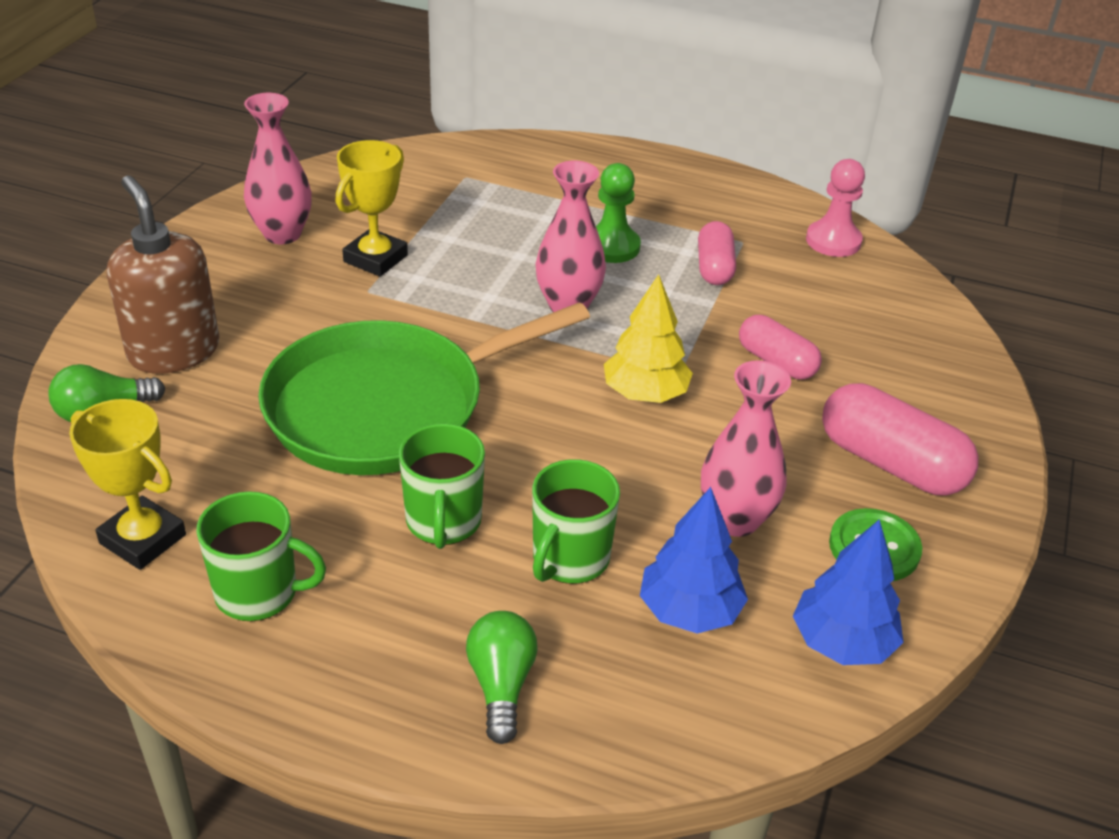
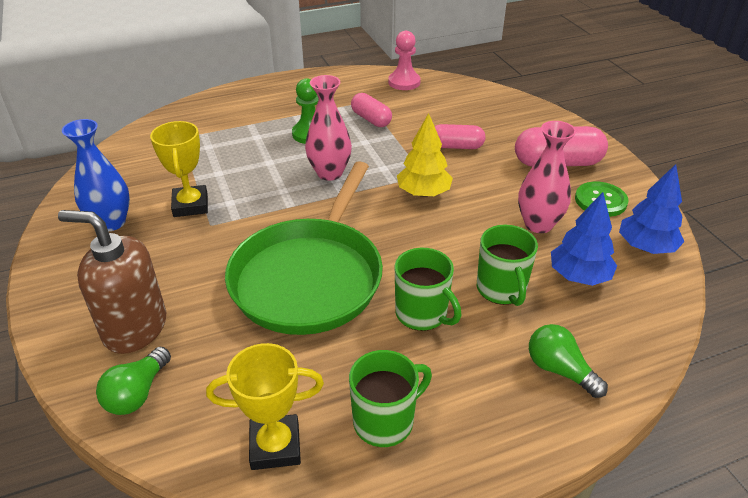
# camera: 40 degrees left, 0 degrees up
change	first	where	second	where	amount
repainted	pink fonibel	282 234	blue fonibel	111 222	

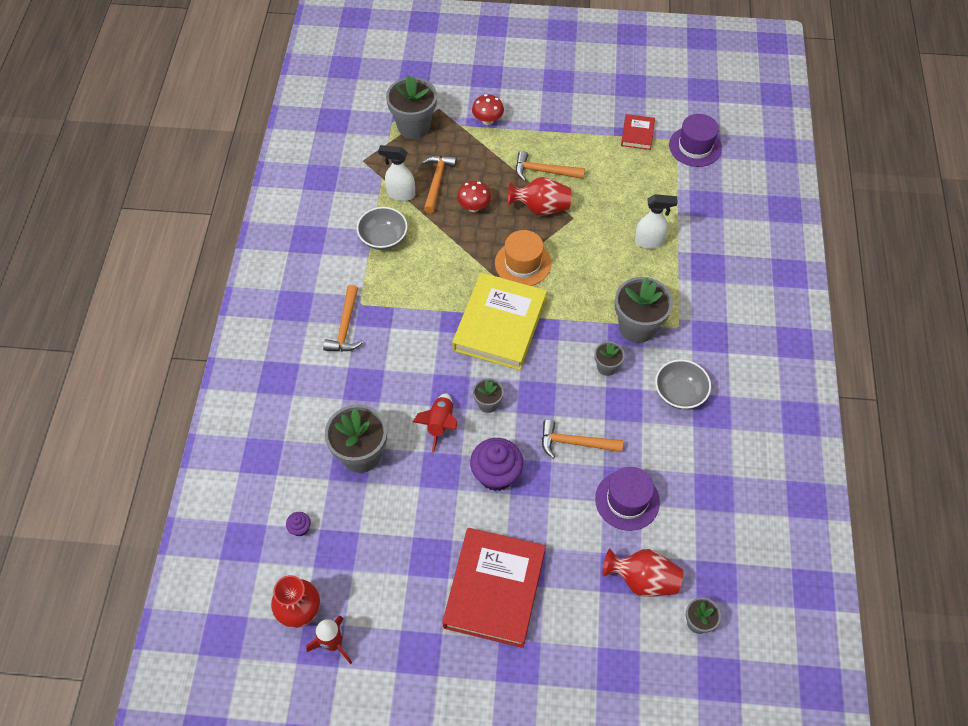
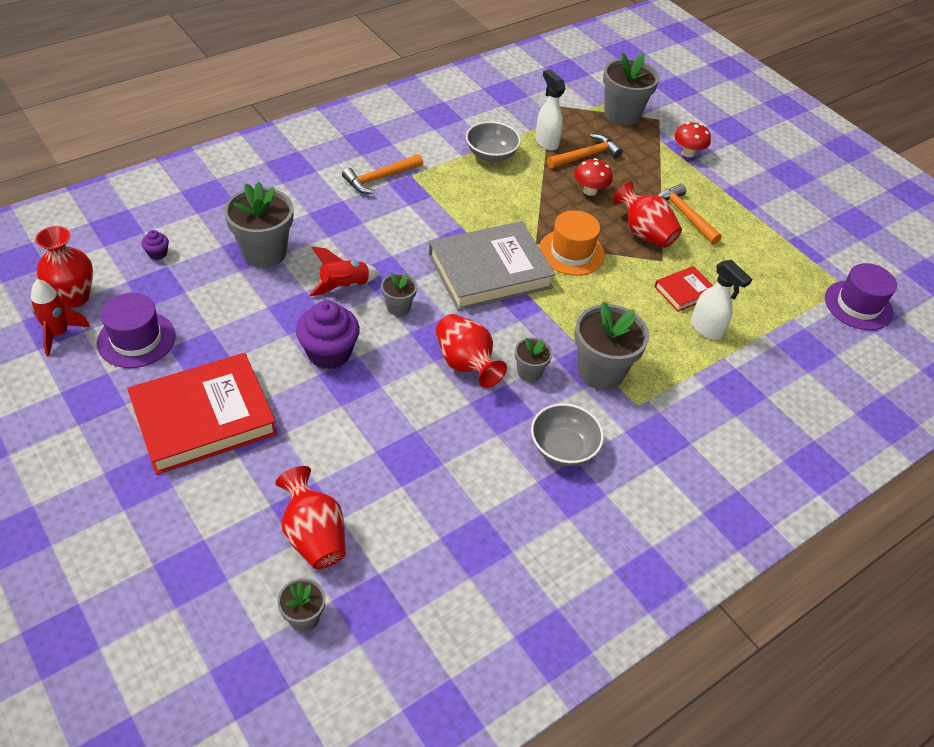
# camera: 45 degrees right, 10 degrees down
change	first	where	second	where	amount
shifted	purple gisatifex	627 500		136 339	
repainted	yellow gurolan	500 325	grey gurolan	489 271	
new			red fonibel	466 364	
shifted	red gurolan	637 134		684 291	
gone	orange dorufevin	575 443			

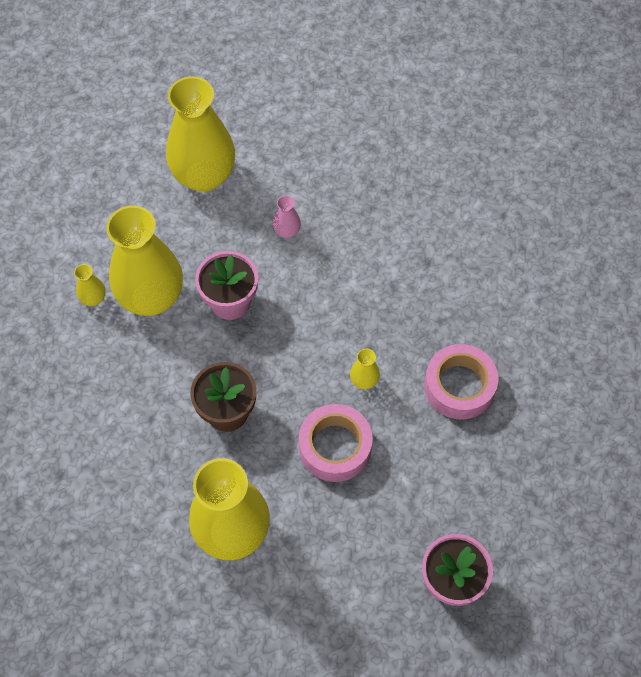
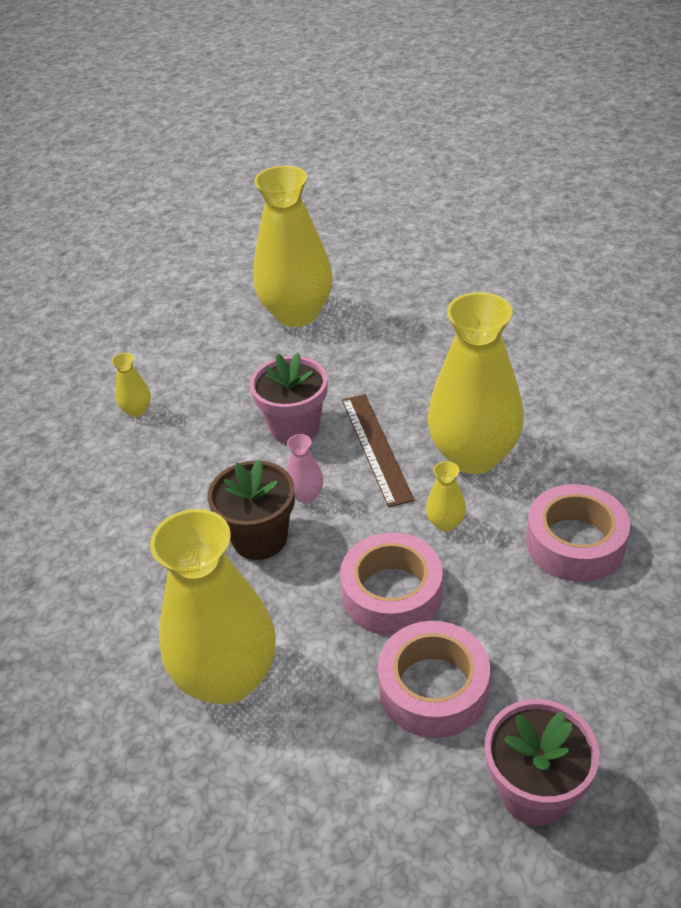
# camera: 15 degrees right, 20 degrees down
change	first	where	second	where	amount
shifted	pink fonibel	287 231		306 495	
new			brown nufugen	375 448	
new			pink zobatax	433 688	
shifted	yellow fonibel	151 297		473 455	

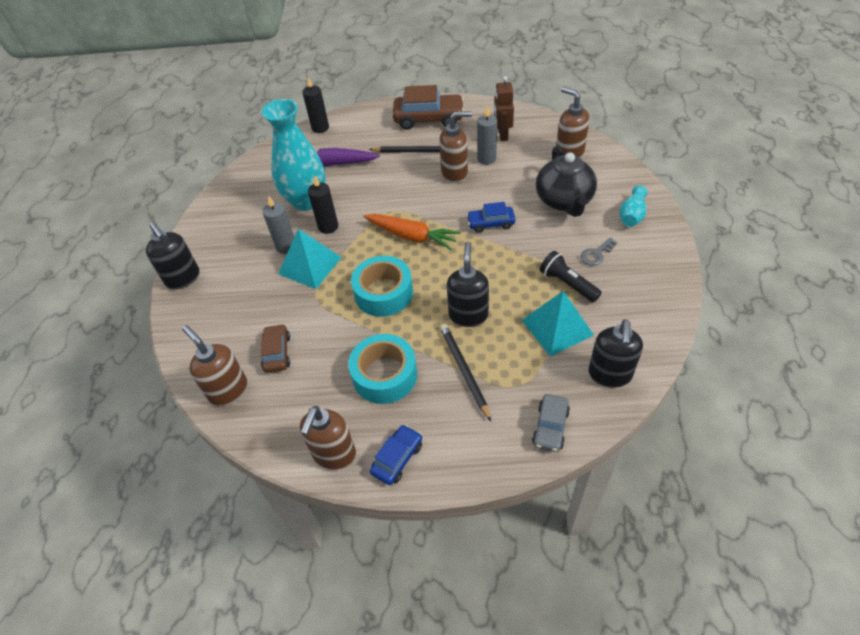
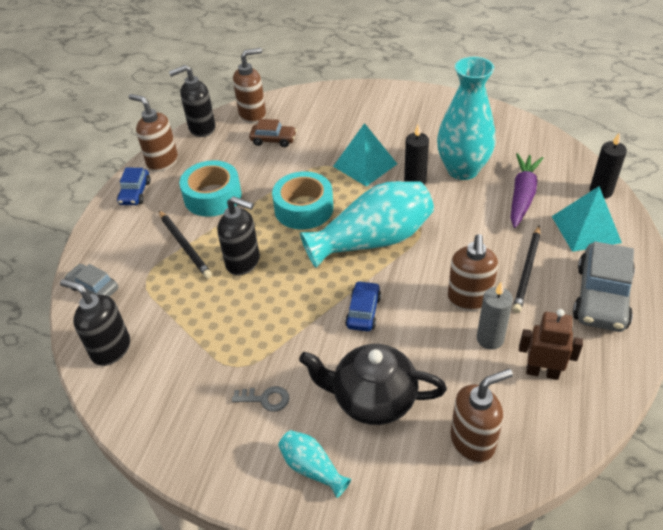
# camera: 105 degrees right, 5 degrees down
change	first	where	second	where	amount
rotated	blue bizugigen	397 458		135 193	45 degrees clockwise
rotated	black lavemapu	464 370		185 245	60 degrees clockwise
shifted	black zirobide	183 278		201 128	
rotated	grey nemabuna	596 254		265 399	120 degrees clockwise
swapped	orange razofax	411 236	turquoise fonibel	372 240	
shifted	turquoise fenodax	557 327		585 229	
repainted	brown bizugigen	428 119	grey bizugigen	601 297	
gone	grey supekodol	286 246			
gone	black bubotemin	567 284			

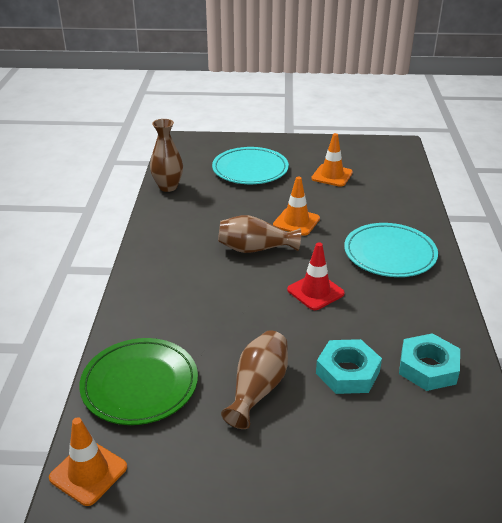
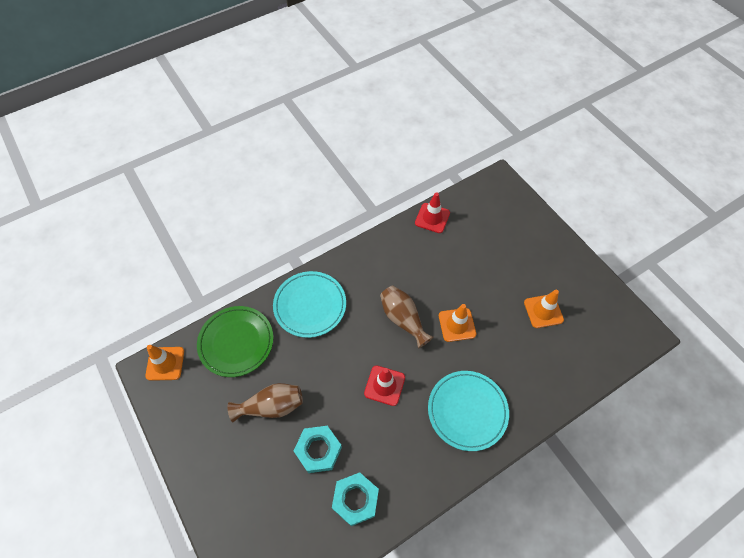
# camera: 55 degrees right, 25 degrees up
change	first	where	second	where	amount
shifted	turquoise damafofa	250 169		310 305	
swapped	brown fonibel	168 187	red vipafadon	432 218	

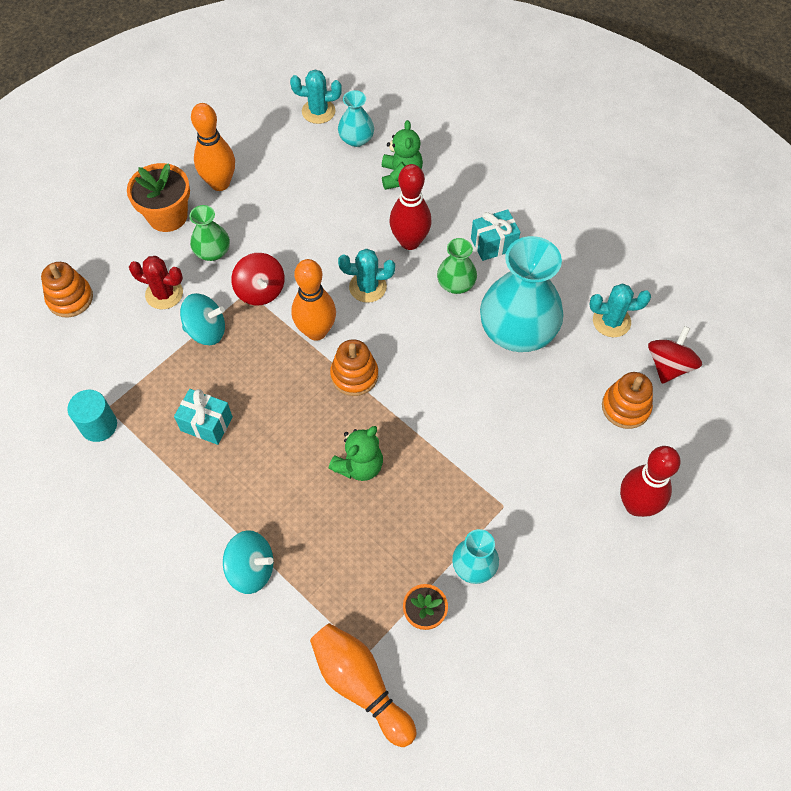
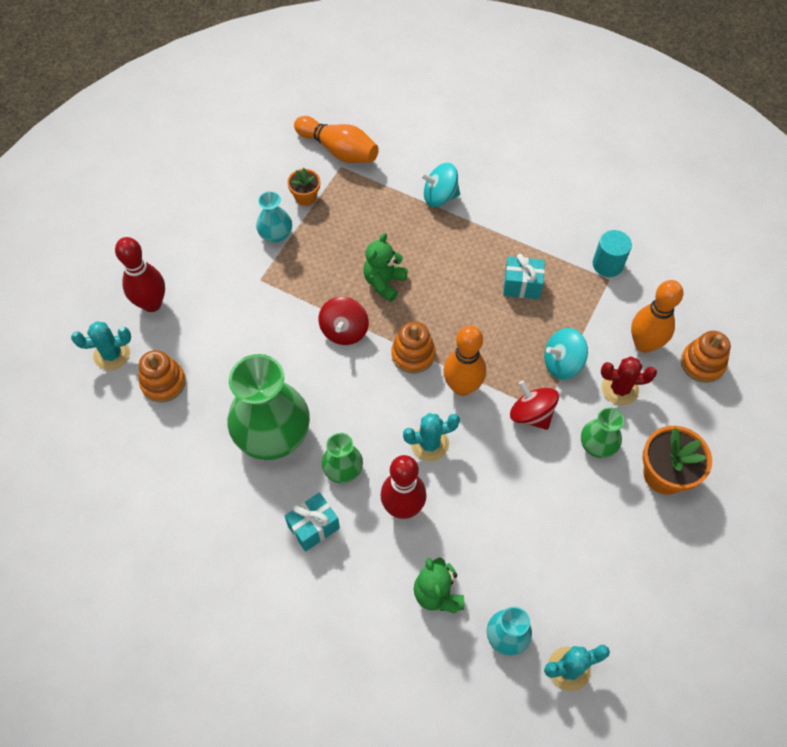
# camera: 165 degrees right, 0 degrees up
change	first	where	second	where	amount
shifted	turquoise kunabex	611 321		112 354	
repainted	turquoise fonibel	517 330	green fonibel	272 433	
shifted	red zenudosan	669 366		344 331	
shifted	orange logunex	220 183		644 344	

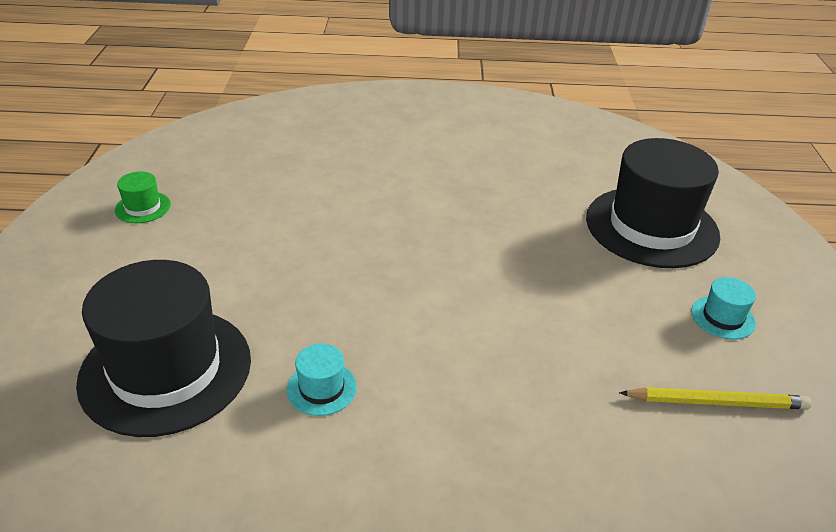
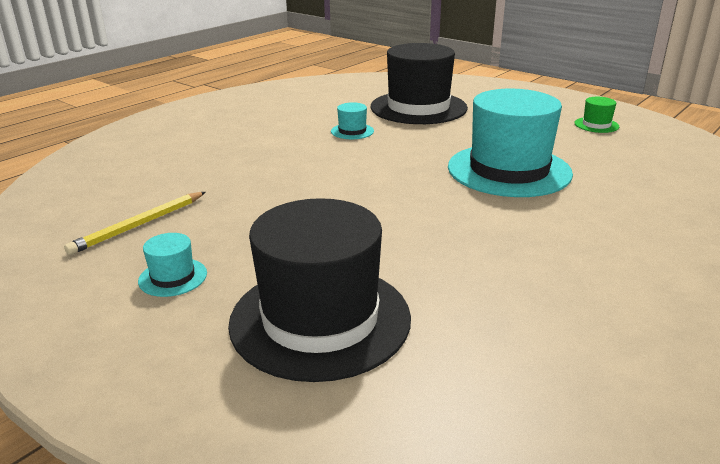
# camera: 130 degrees right, 10 degrees down
change	first	where	second	where	amount
new			turquoise gisatifex	509 170	

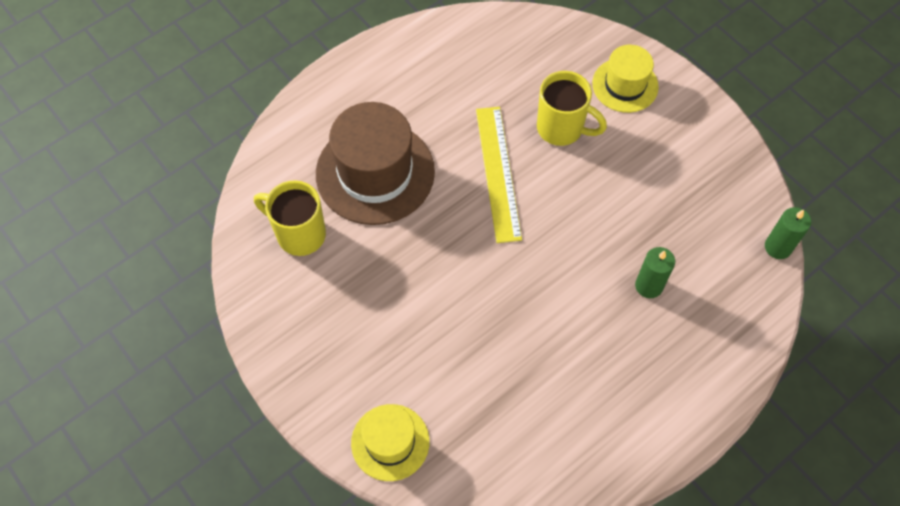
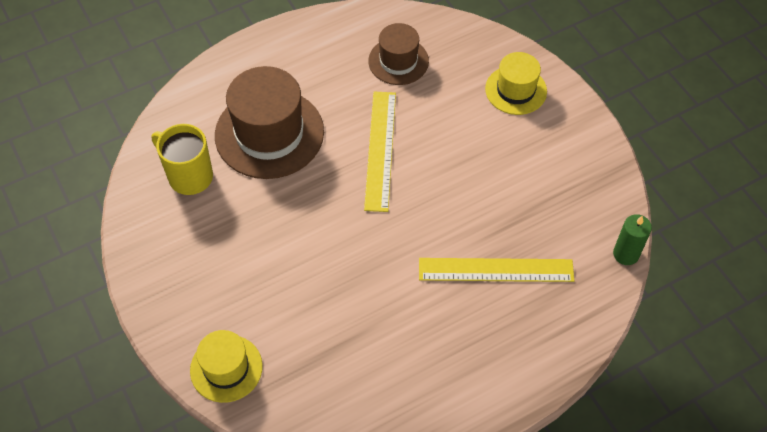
# camera: 10 degrees right, 5 degrees down
change	first	where	second	where	amount
new			brown gisatifex	398 61	
swapped	green supekodol	649 286	yellow nufugen	496 269	
gone	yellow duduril	562 128			

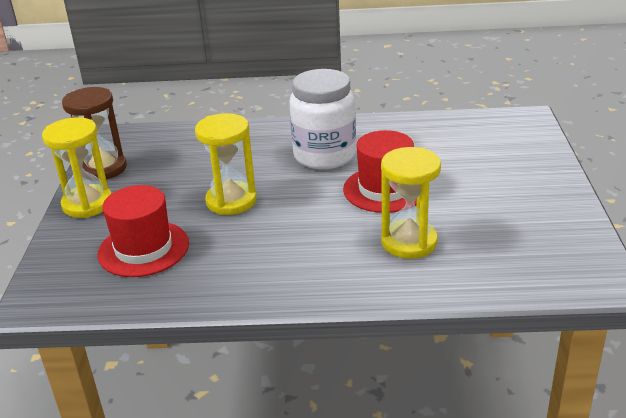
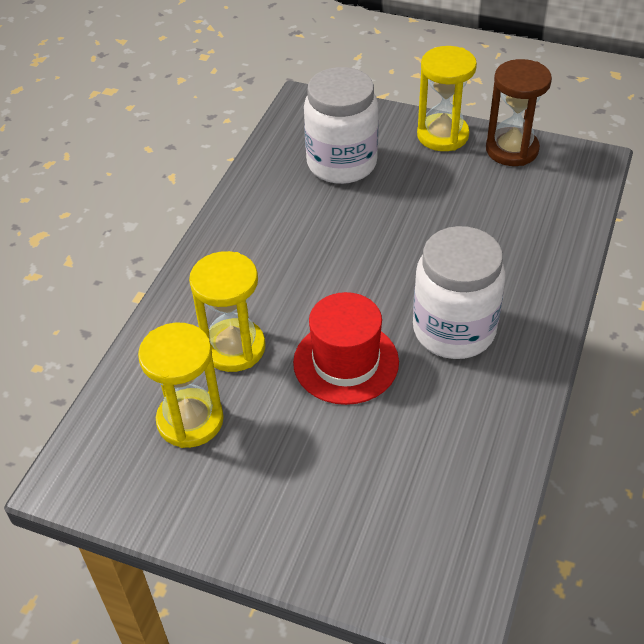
# camera: 110 degrees right, 15 degrees up
change	first	where	second	where	amount
shifted	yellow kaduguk	231 201		190 420	
swapped	red gisatifex	143 249	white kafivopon	341 163	

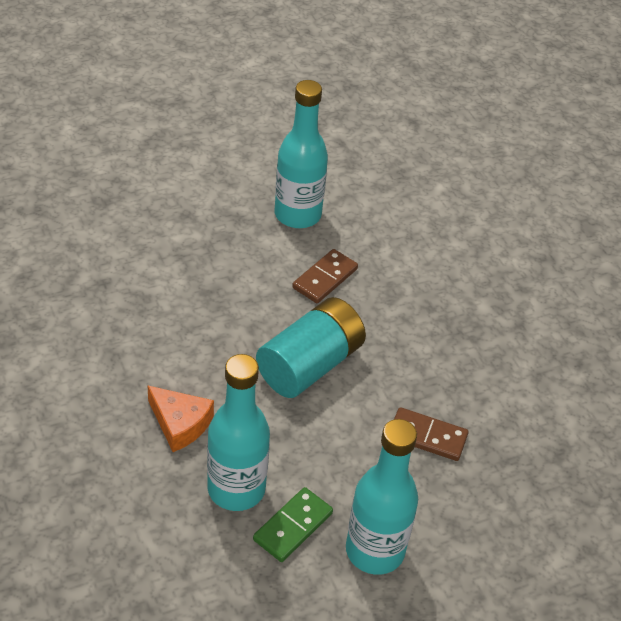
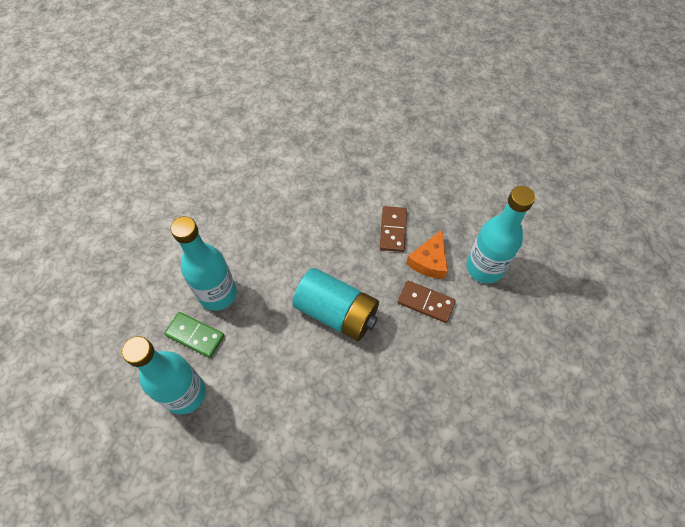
# camera: 80 degrees right, 15 degrees up
change	first	where	second	where	amount
shifted	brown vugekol	427 436		393 230	
shifted	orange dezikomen	180 424		429 261	

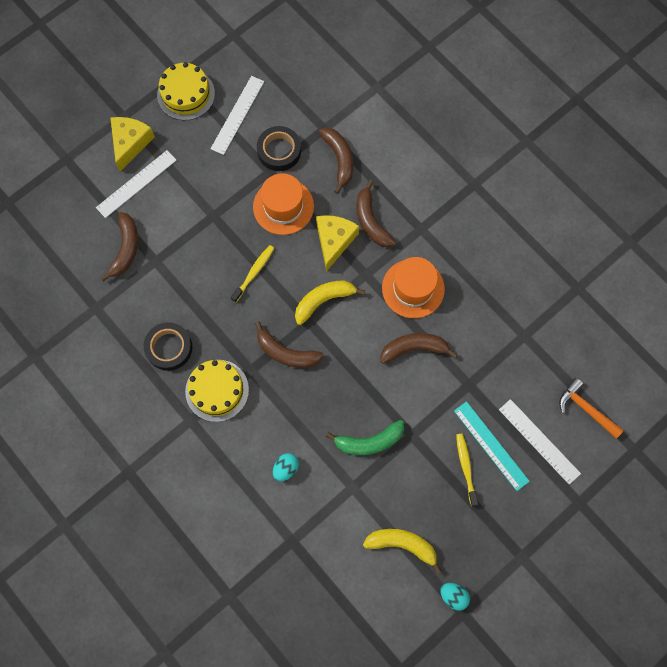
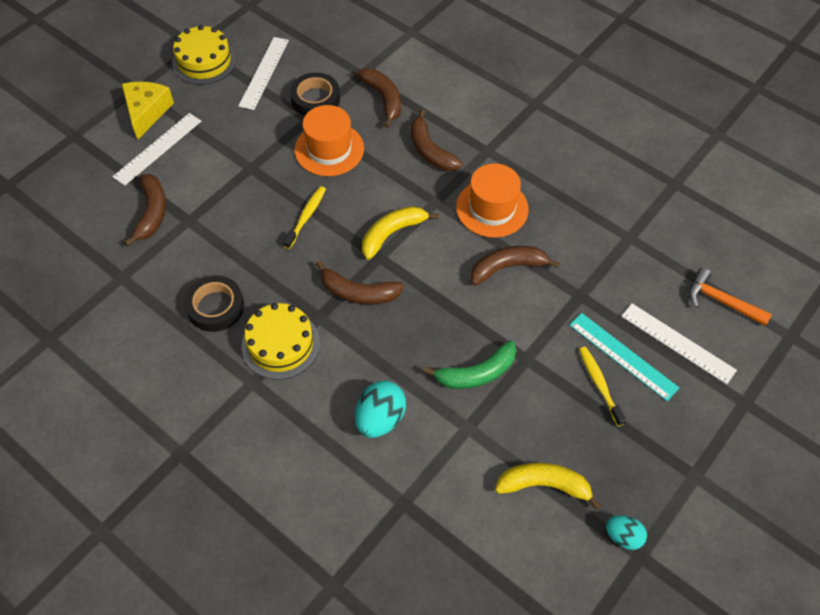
# camera: 10 degrees left, 15 degrees down
change	first	where	second	where	amount
scaled	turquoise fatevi	286 468		380 419	x1.61
gone	yellow dezikomen	334 241			

